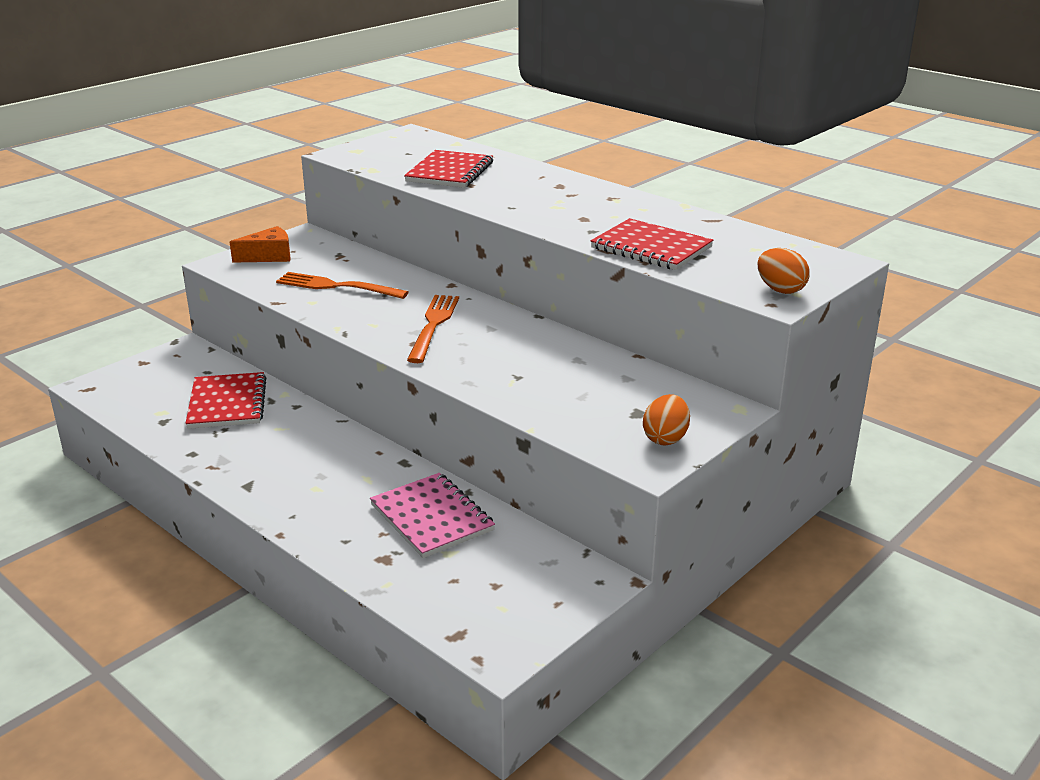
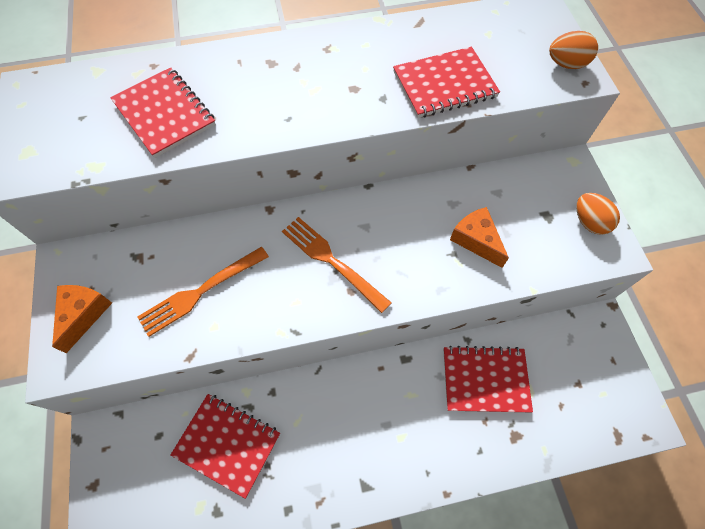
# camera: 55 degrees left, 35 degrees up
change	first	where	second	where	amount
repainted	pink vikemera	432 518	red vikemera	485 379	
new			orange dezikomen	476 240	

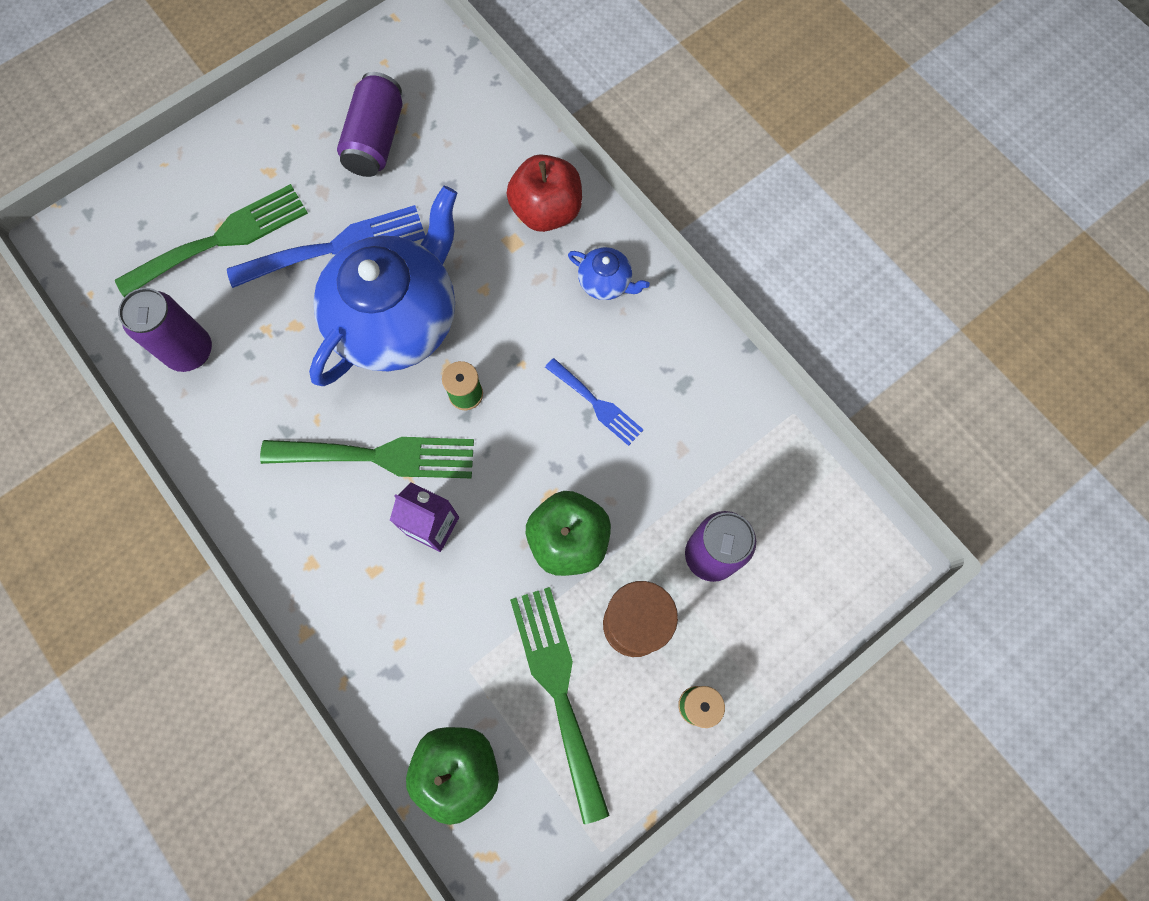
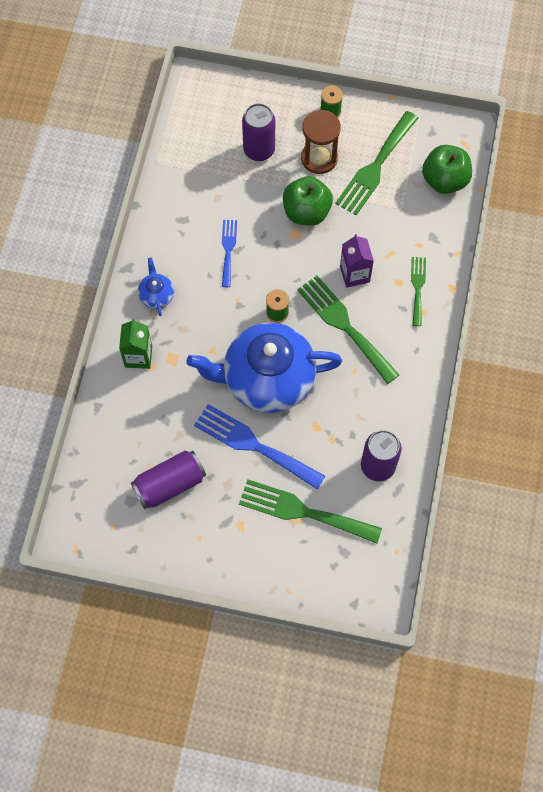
# camera: 130 degrees left, 5 degrees down
change	first	where	second	where	amount
swapped	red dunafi	546 211	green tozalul	138 356	
new			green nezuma	417 288	

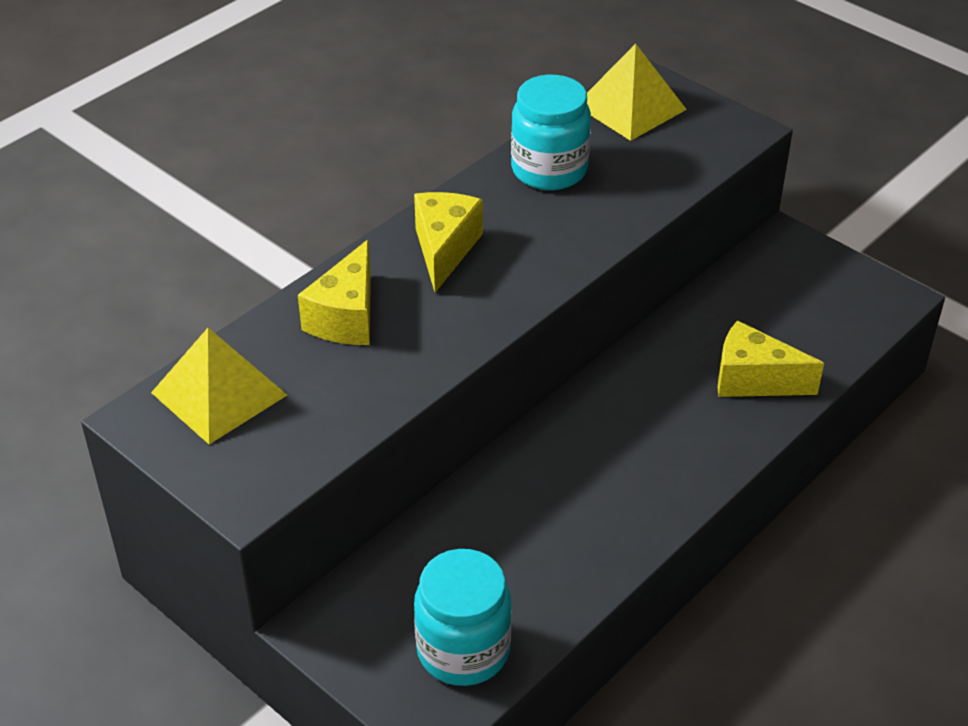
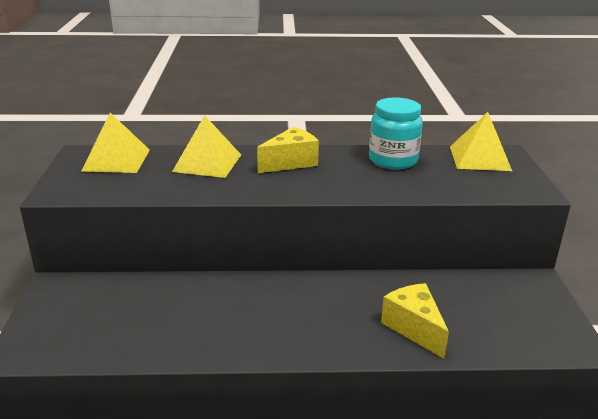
# camera: 45 degrees right, 15 degrees down
change	first	where	second	where	amount
swapped	yellow dezikomen	346 317	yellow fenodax	207 163	
gone	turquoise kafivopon	463 650			

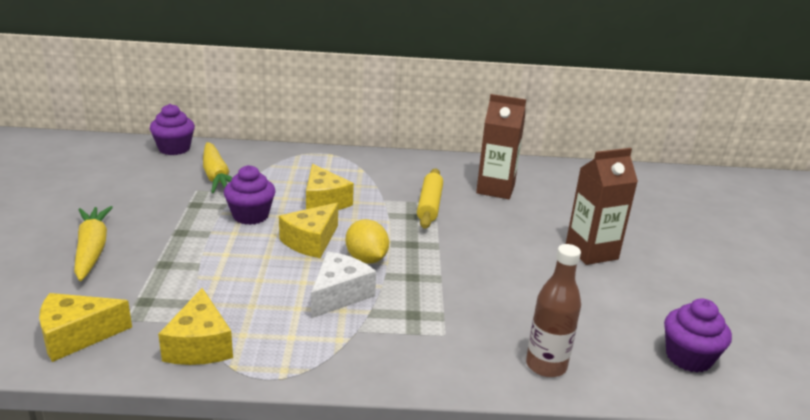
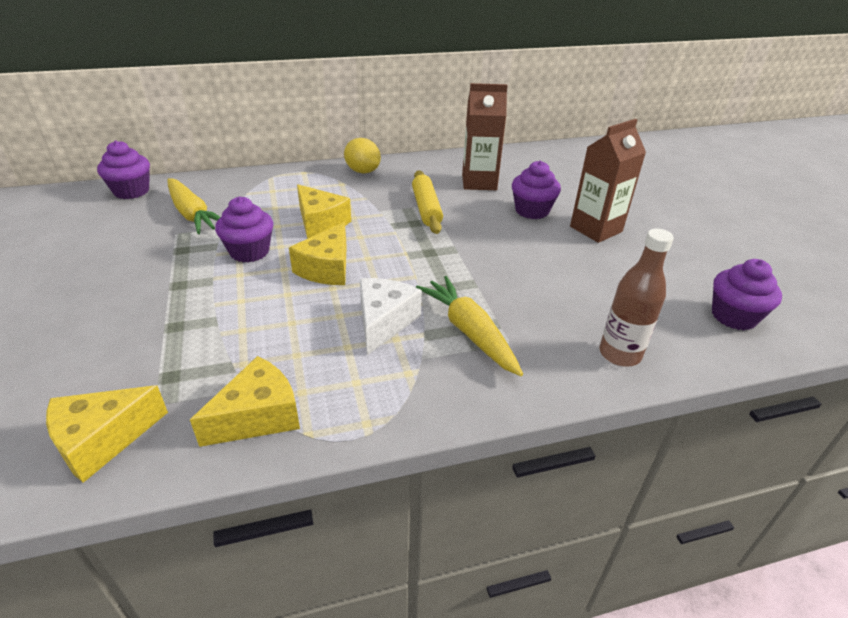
# camera: 15 degrees left, 10 degrees up
change	first	where	second	where	amount
rotated	yellow dezikomen	199 345		258 416	105 degrees counterclockwise
shifted	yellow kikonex	366 259		363 171	
shifted	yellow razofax	92 250		469 332	
new			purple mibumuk	532 211	

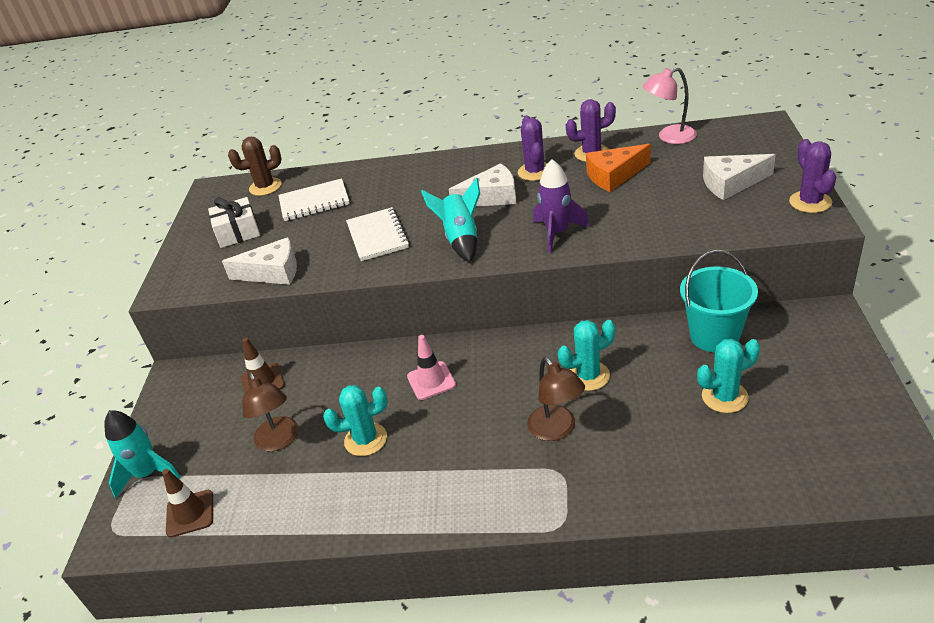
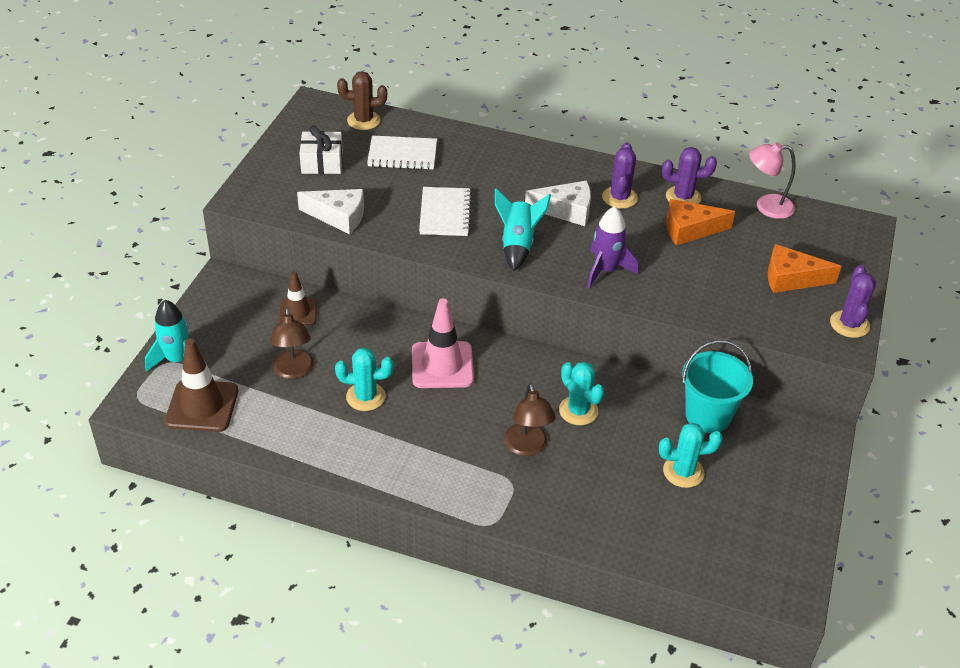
# camera: 10 degrees right, 5 degrees up
change	first	where	second	where	amount
scaled	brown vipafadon	190 513		202 406	x1.58
scaled	pink vipafadon	431 381		442 365	x1.58
rotated	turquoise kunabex	588 376		578 411	60 degrees clockwise
repainted	white dezikomen	731 183	orange dezikomen	791 278	

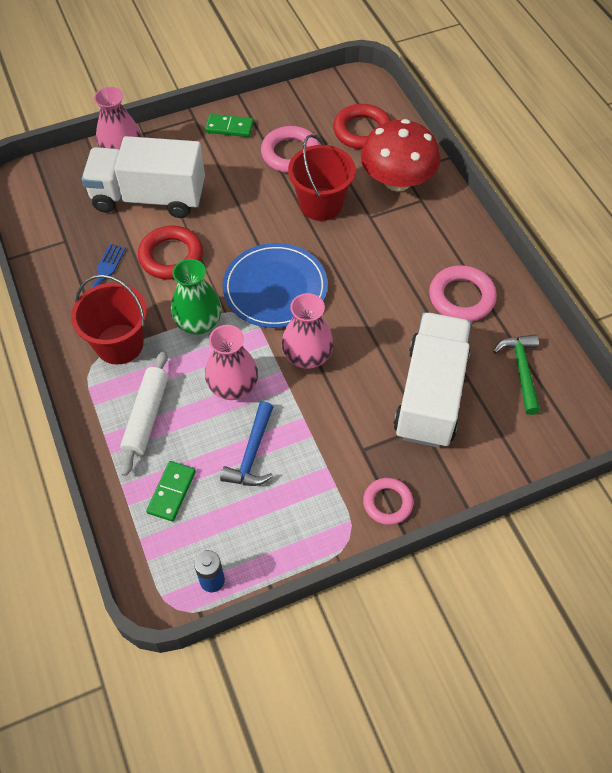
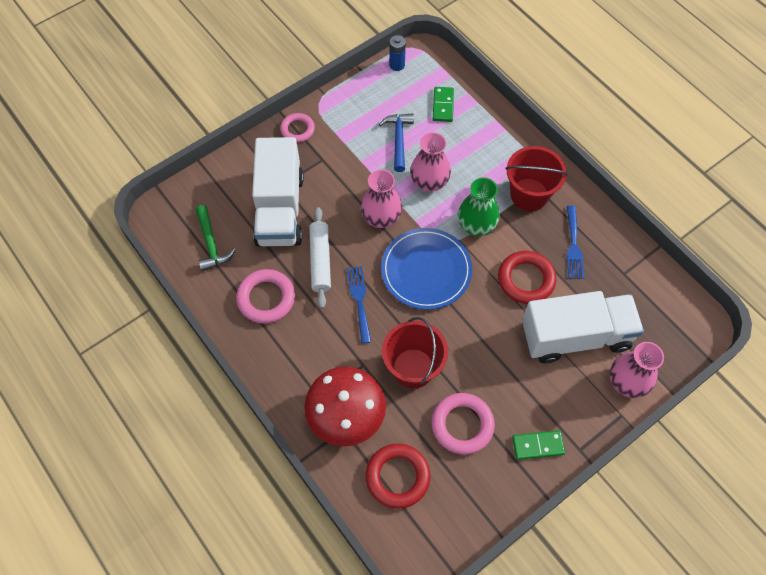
# camera: 165 degrees right, 5 degrees up
change	first	where	second	where	amount
shifted	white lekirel	146 416		320 261	
new			blue nezuma	359 300	

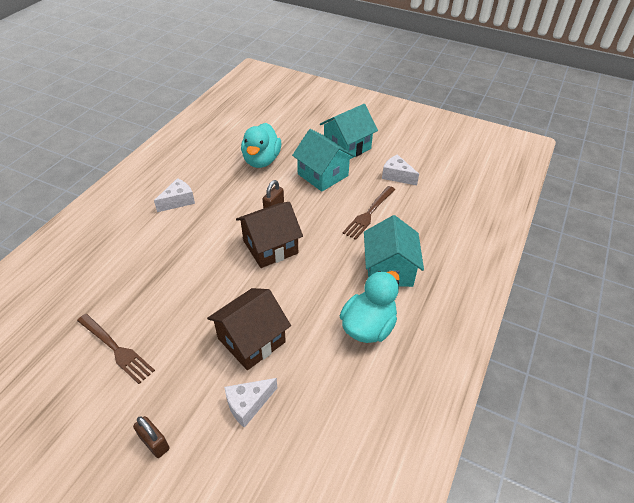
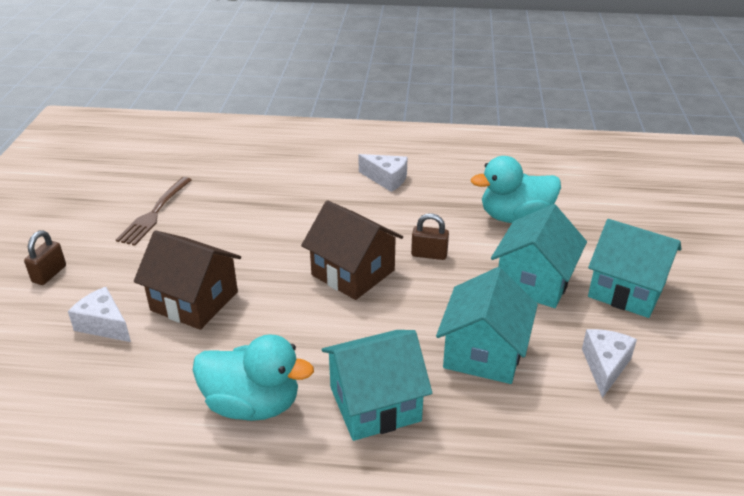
# camera: 70 degrees right, 10 degrees down
change	first	where	second	where	amount
swapped	brown nezuma	369 214	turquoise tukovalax	483 353	

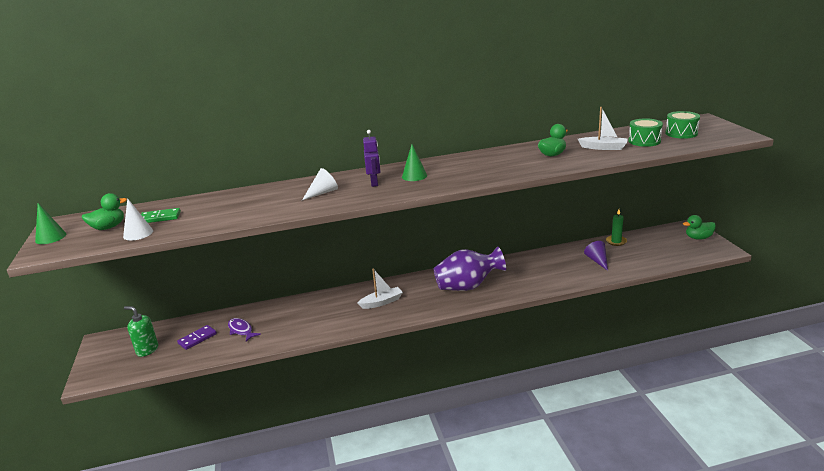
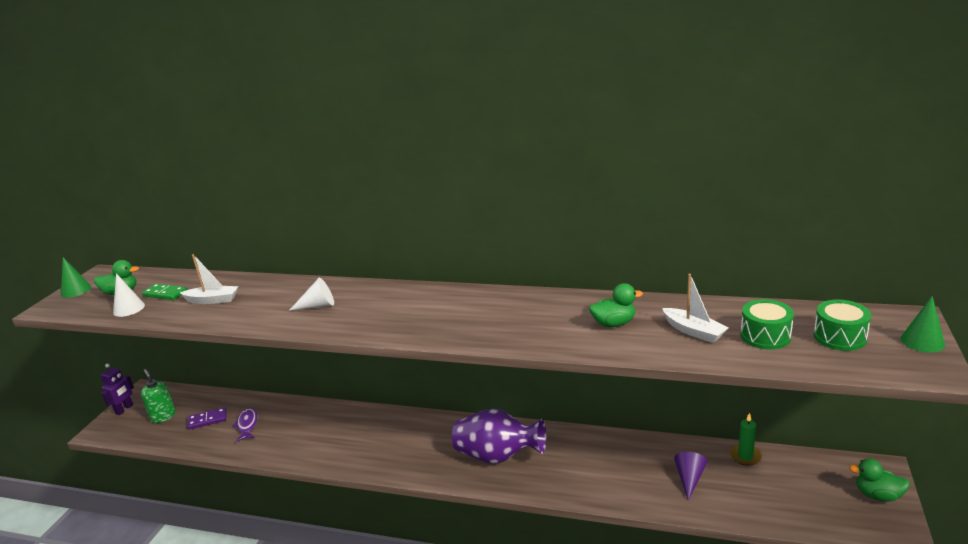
# camera: 30 degrees right, 0 degrees up
change	first	where	second	where	amount
shifted	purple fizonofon	374 183		124 409	
shifted	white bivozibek	381 302		212 300	
shifted	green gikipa	414 176		922 341	

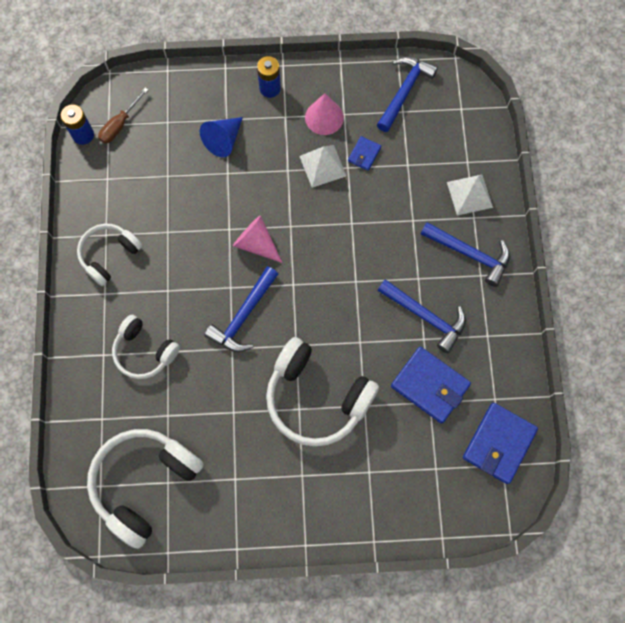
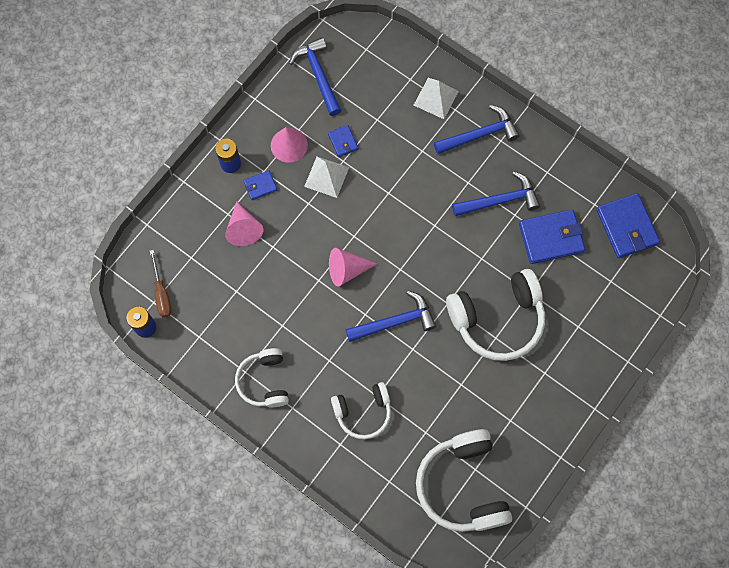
# camera: 50 degrees left, 0 degrees up
change	first	where	second	where	amount
repainted	blue gikipa	224 140	pink gikipa	243 229	
new			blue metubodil	260 186	
rotated	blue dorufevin	243 316		395 322	90 degrees counterclockwise

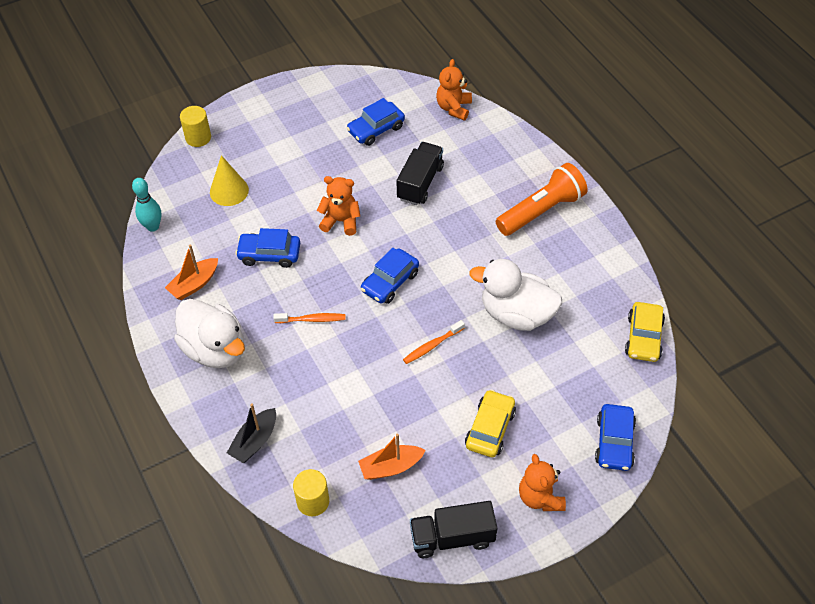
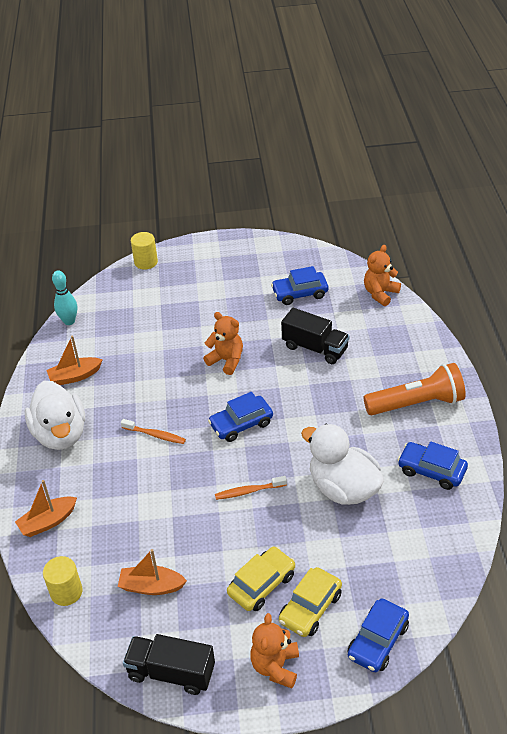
# camera: 25 degrees right, 10 degrees down
change	first	where	second	where	amount
repainted	black bivozibek	255 441	orange bivozibek	48 522	
shifted	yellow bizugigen	643 337		310 608	
rotated	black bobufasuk	420 183		315 348	75 degrees clockwise
shifted	blue bizugigen	269 254		431 471	
gone	yellow gikipa	229 191			

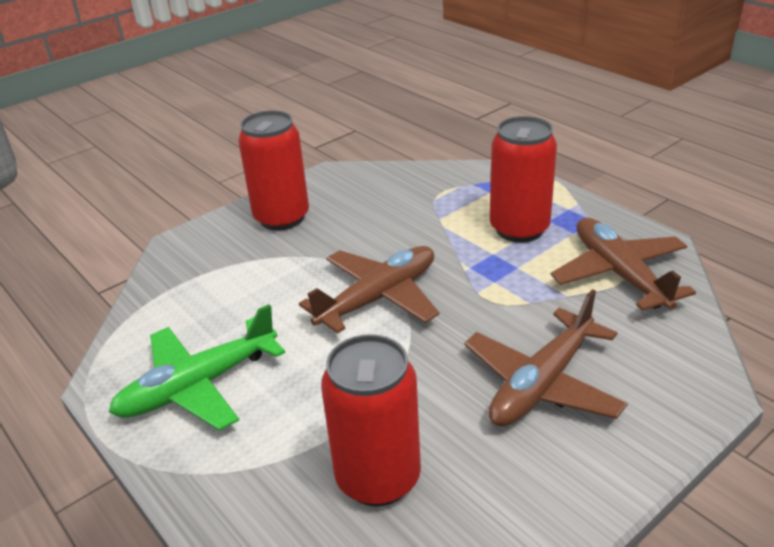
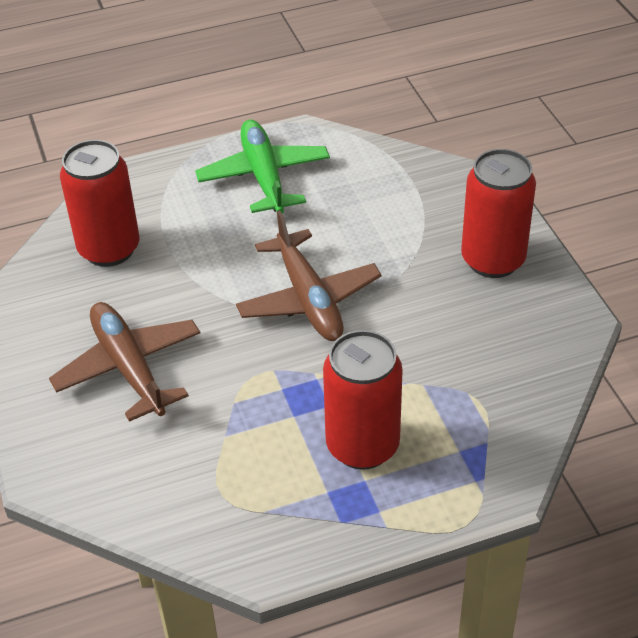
# camera: 110 degrees right, 10 degrees up
change	first	where	second	where	amount
gone	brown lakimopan	619 274			

